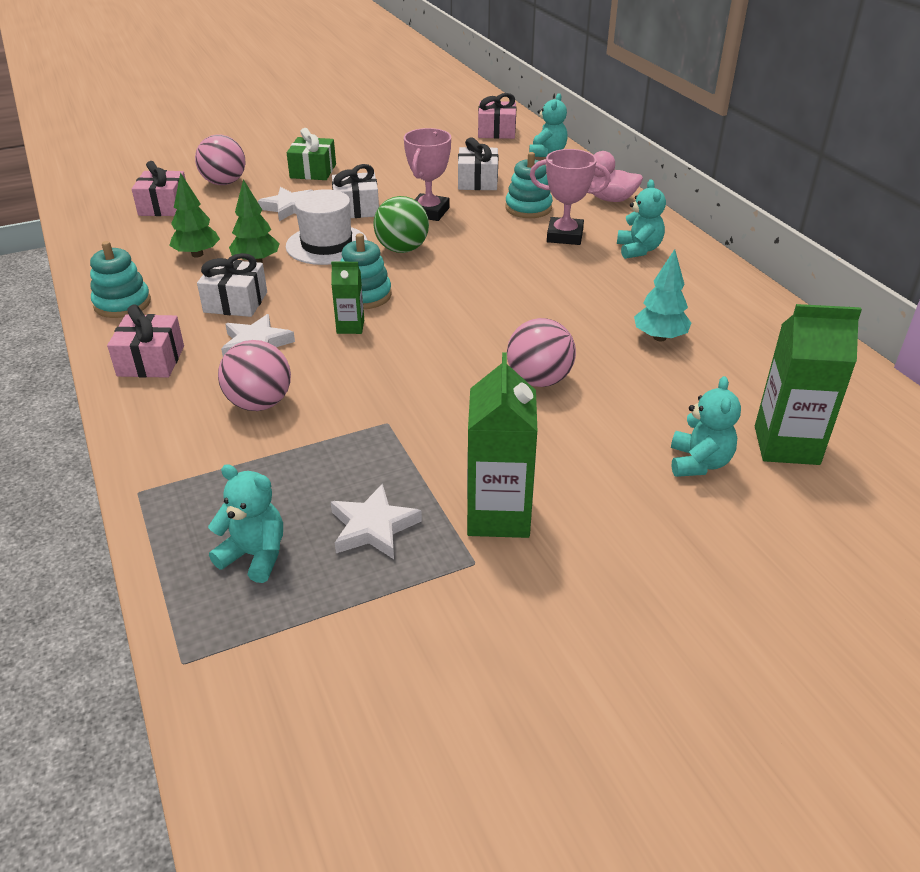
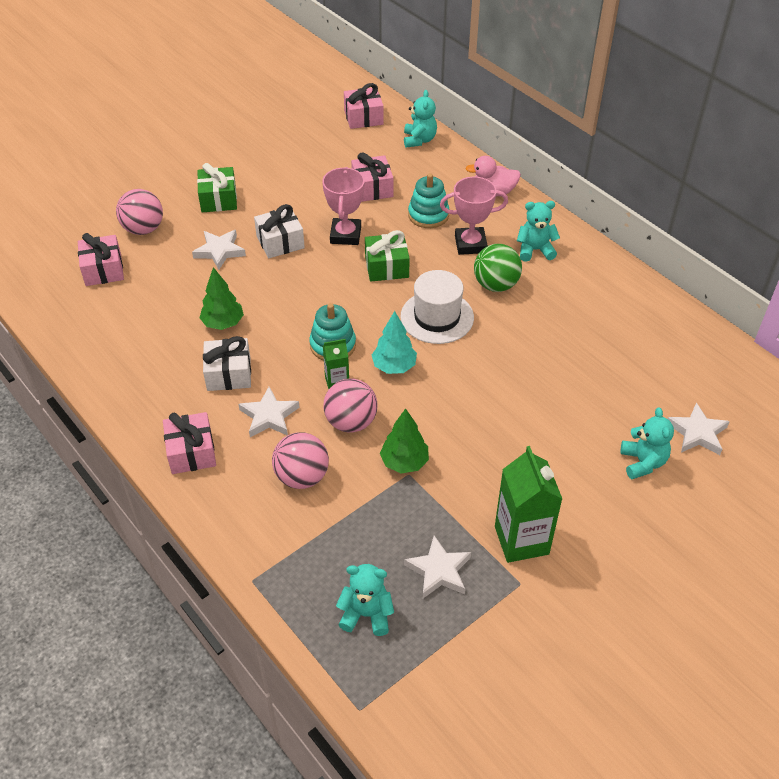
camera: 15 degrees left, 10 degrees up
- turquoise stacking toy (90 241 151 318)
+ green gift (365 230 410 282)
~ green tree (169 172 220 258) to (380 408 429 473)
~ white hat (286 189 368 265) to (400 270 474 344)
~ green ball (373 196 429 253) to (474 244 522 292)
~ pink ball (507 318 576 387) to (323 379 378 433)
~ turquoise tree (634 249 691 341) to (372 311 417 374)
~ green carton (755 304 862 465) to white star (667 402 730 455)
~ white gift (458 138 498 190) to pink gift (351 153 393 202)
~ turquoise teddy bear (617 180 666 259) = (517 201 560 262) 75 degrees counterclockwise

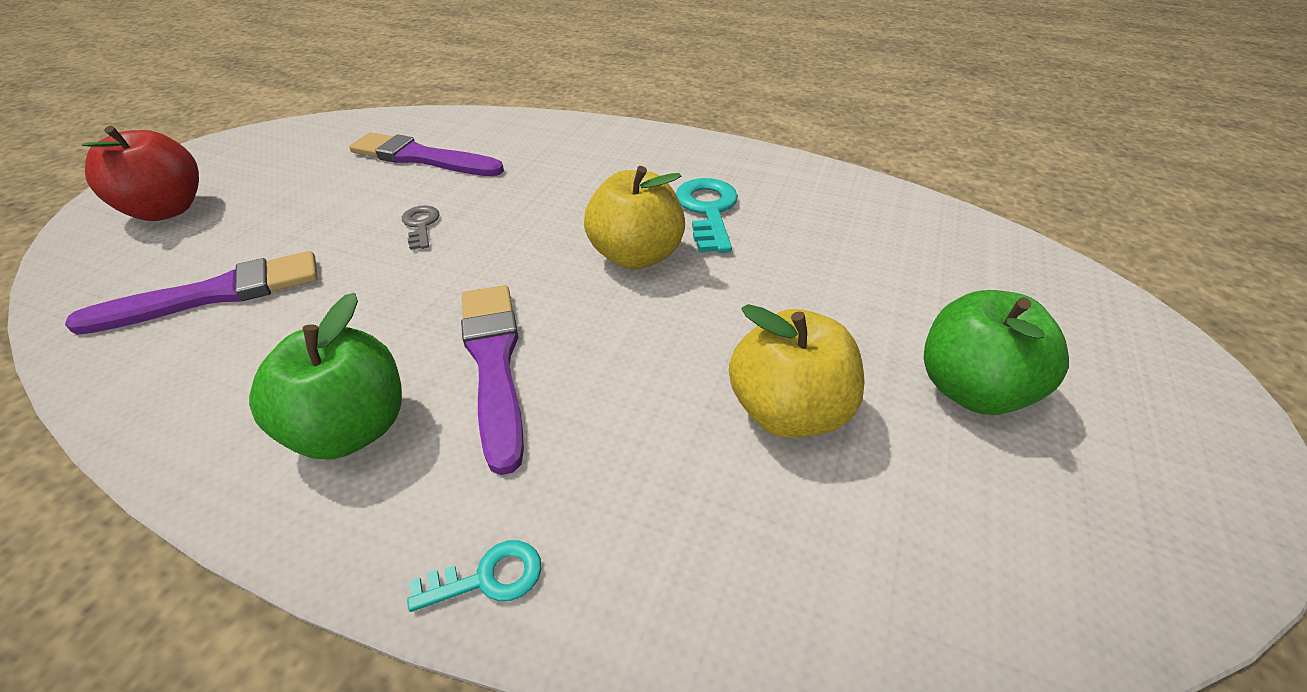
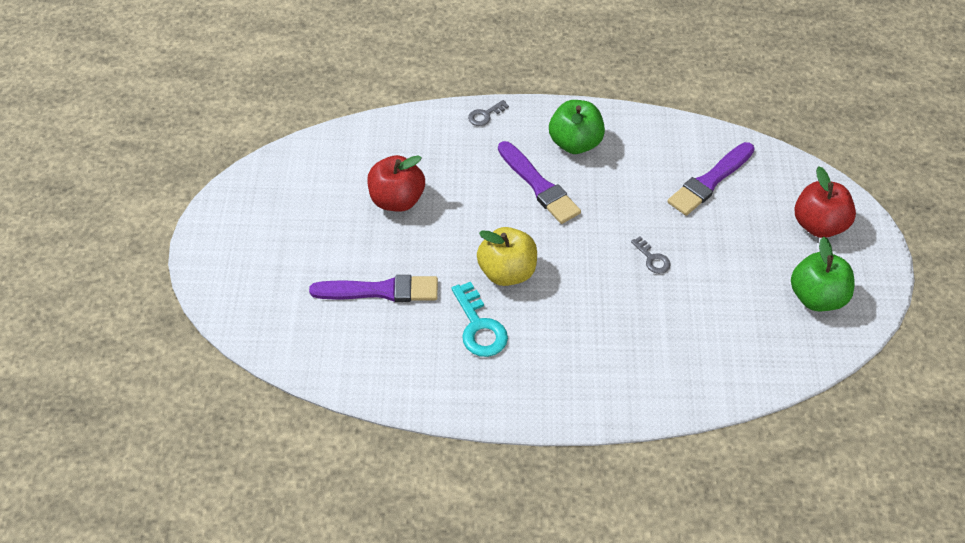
camera: 160 degrees right, 10 degrees up
~ purple brush (349 132 504 176) to (309 275 438 302)
~ green apple (924 290 1069 415) to (791 237 854 311)
~ turquoise key (407 540 541 612) to grey key (468 100 509 126)
~ yellow apple (729 304 865 438) to red apple (367 155 425 212)

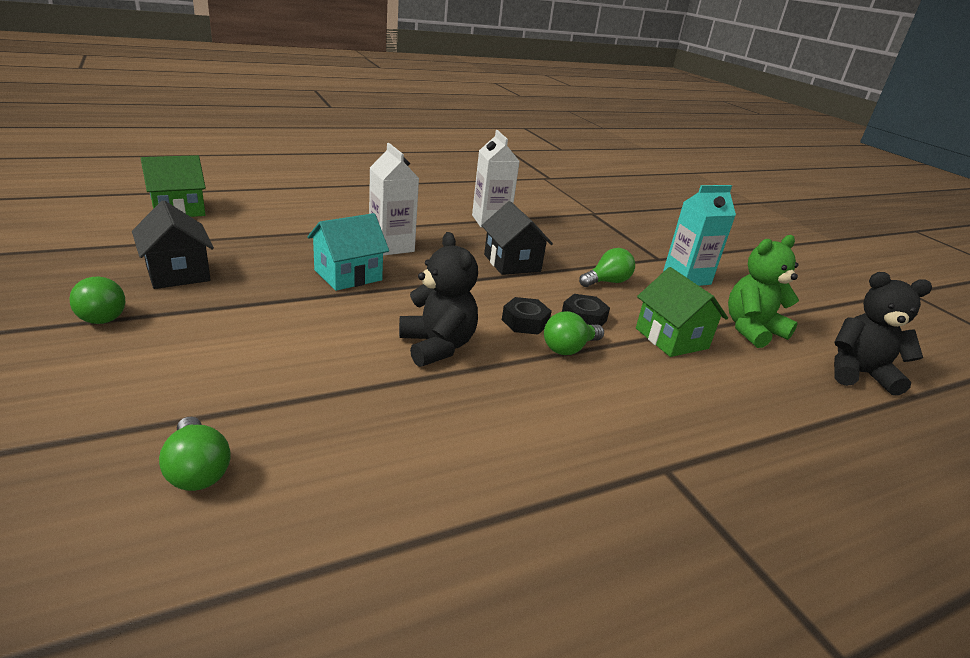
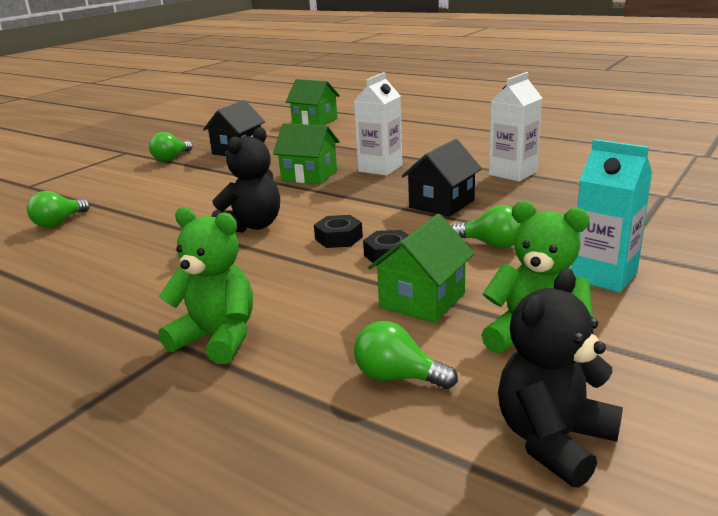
camera: 65 degrees right, 5 degrees down
+ green teddy bear (158 207 253 364)
~ green light bulb (544 311 604 355) to (354 321 458 389)
~ turquoise house (307 213 389 291) to green house (273 123 340 184)
~ black teddy bear (834 272 932 396) = (498 268 623 488) 120 degrees counterclockwise

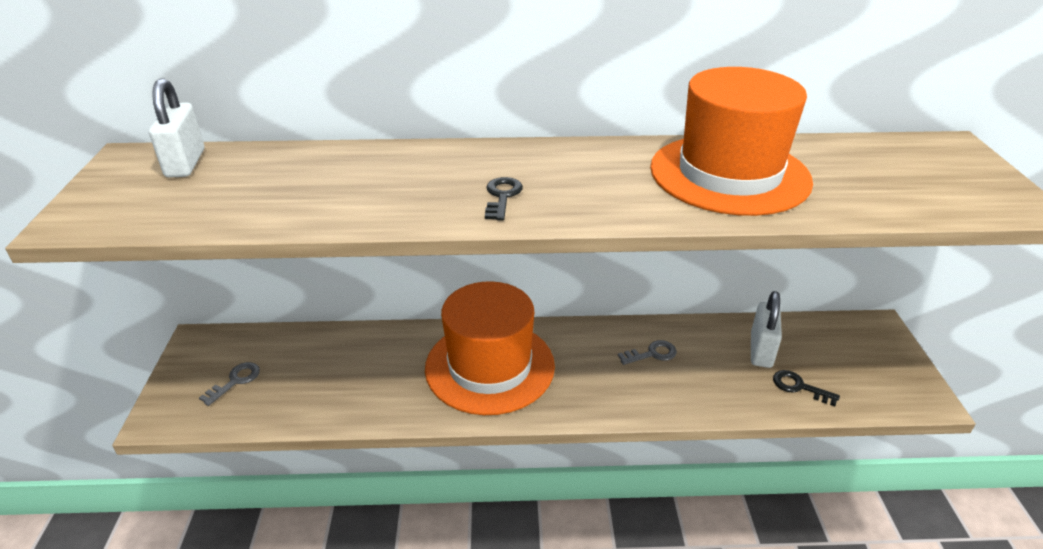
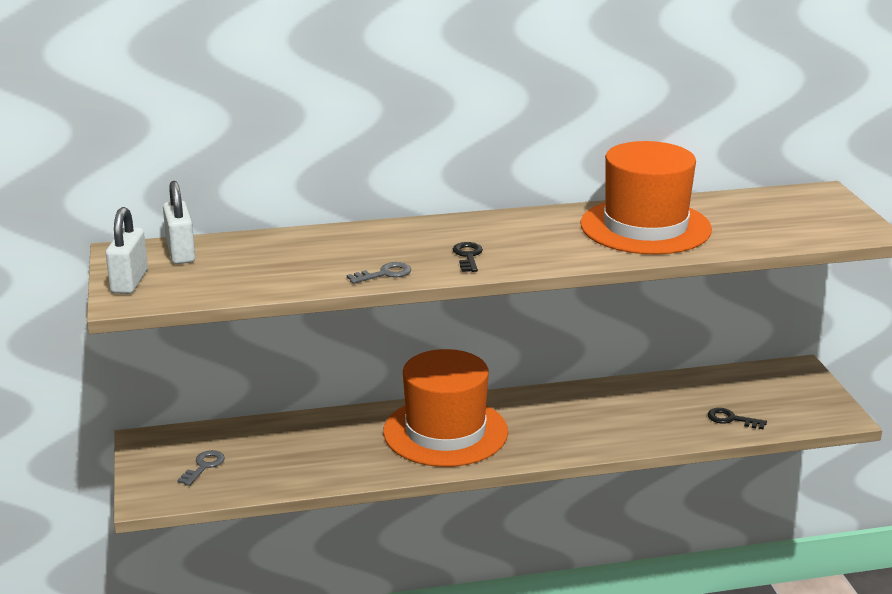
camera: 10 degrees left, 10 degrees down
~ grey key (618 340 677 365) to (347 262 411 284)
~ white padlock (751 291 782 368) to (106 207 148 294)

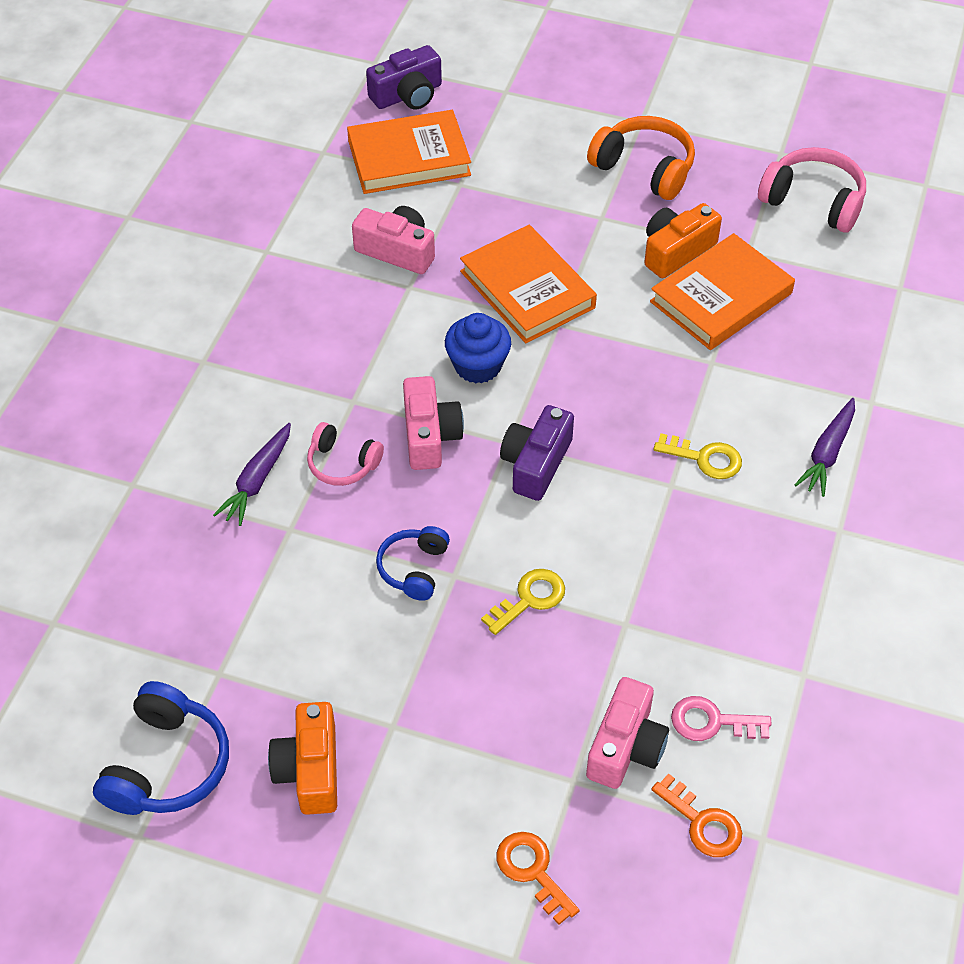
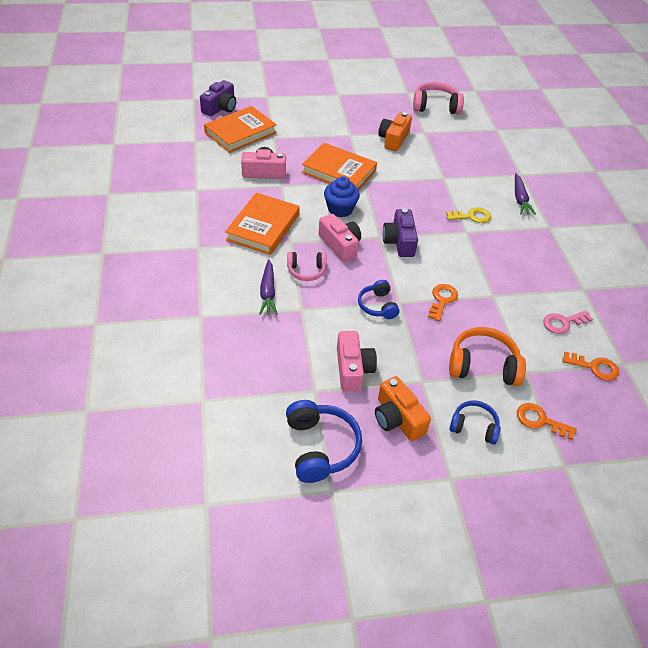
camera: 30 degrees left, 5 degrees down
+ blue headphones (449 400 501 445)
~ pink camera (586 677 669 789) to (337 331 377 391)
~ orange headphones (587 116 695 200) to (449 327 526 386)
~ orange book (650 233 795 350) to (225 193 299 255)
~ yellow key (481 569 565 635) to orange key (428 284 458 321)

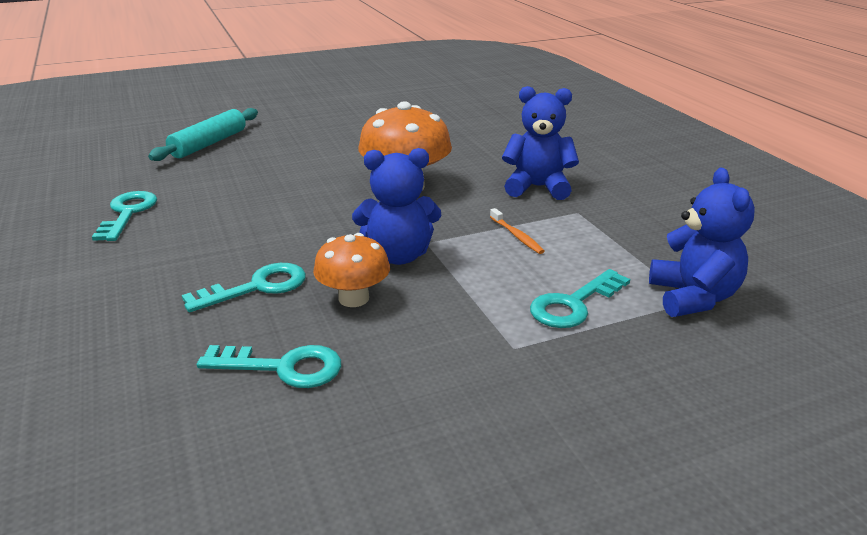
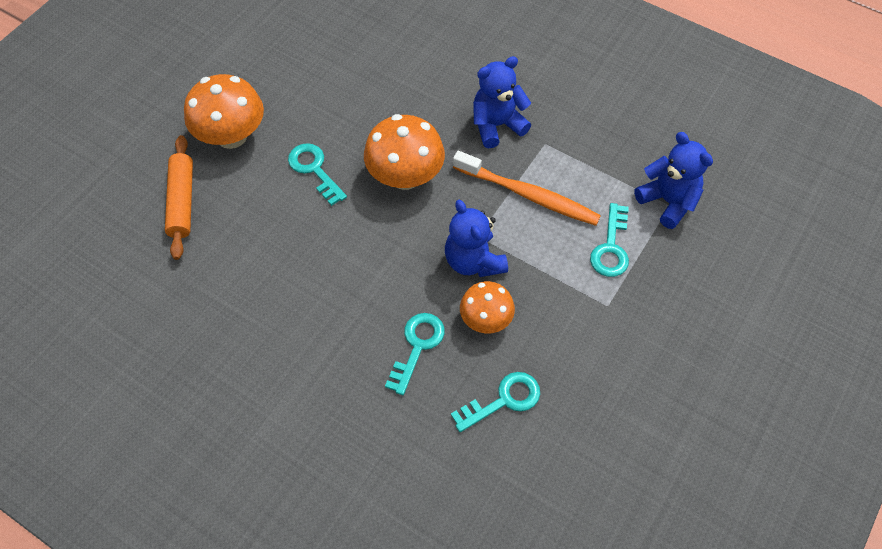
camera: 35 degrees left, 30 degrees up
+ orange mushroom (184 74 264 149)
~ turquoise key (92 191 157 241) to (288 143 347 206)
~ turquoise rolling pin (148 108 258 161) to orange rolling pin (165 135 193 260)
~ blue teddy bear (352 148 441 265) = (445 200 508 277) 105 degrees clockwise
~ orange toothbrush (490 208 545 254) = (453 151 601 226) x2.32

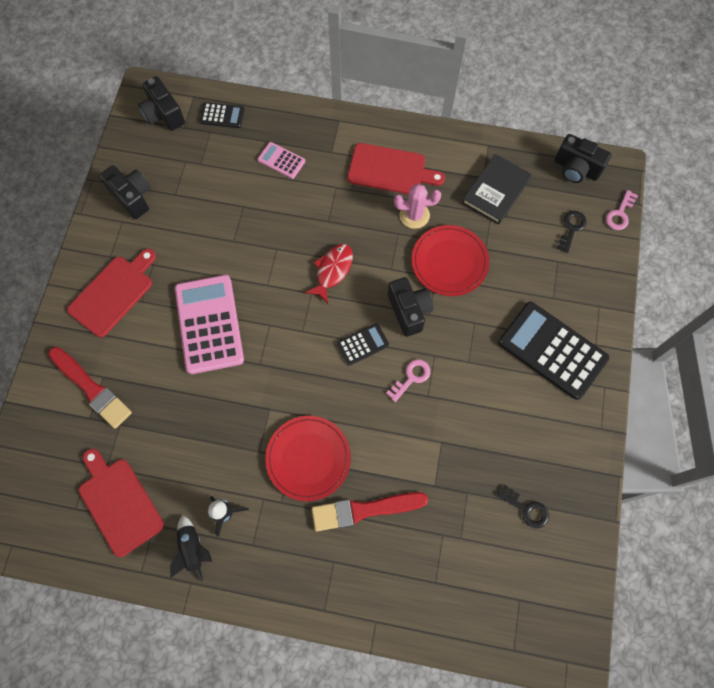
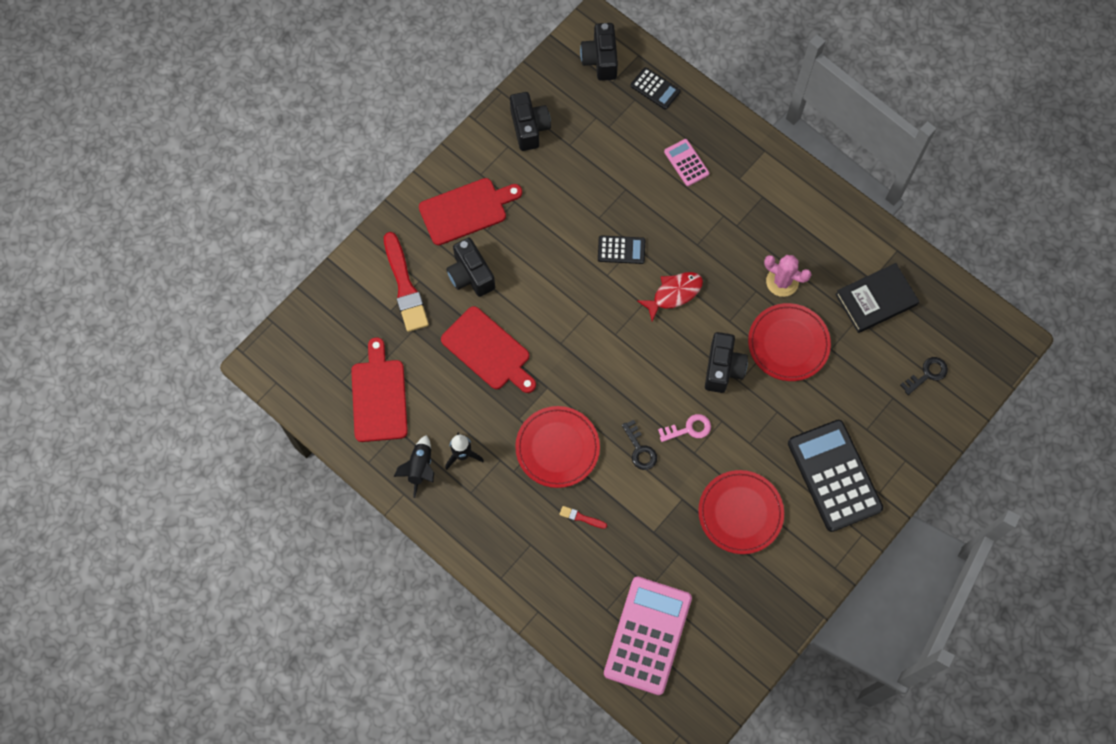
camera: 30 degrees right, 0 degrees up
- pink key (606 190 638 230)
+ red plate (698 470 784 554)
~ pink calculator (175 275 244 374) to (604 576 692 695)
~ black calculator (337 323 389 366) to (598 235 645 264)
~ red cutting board (348 143 445 195) to (441 306 536 393)
~ black key (497 484 549 529) to (622 420 657 470)
~ black camera (555 134 611 183) to (446 237 495 297)
~ red brush (312 492 428 531) = (559 506 607 529) x0.43

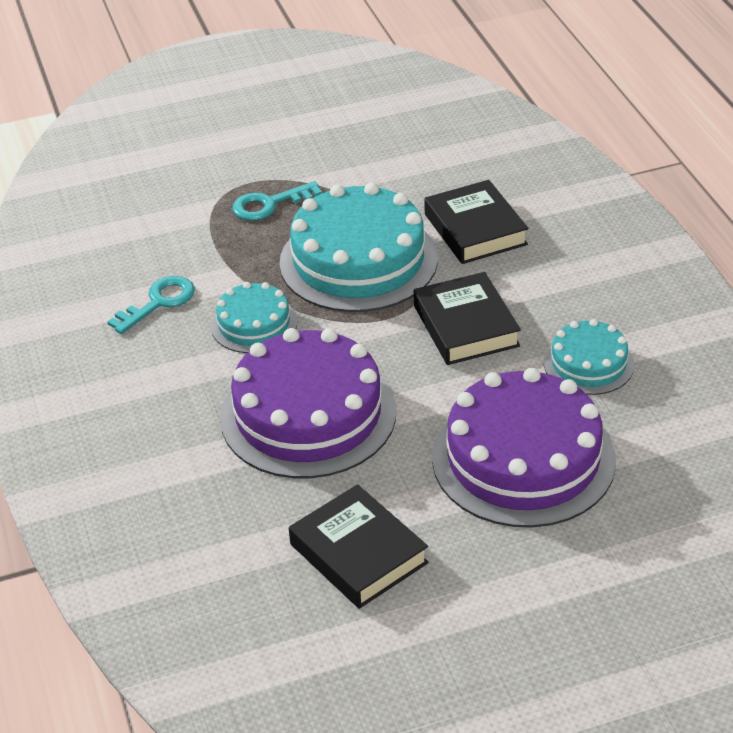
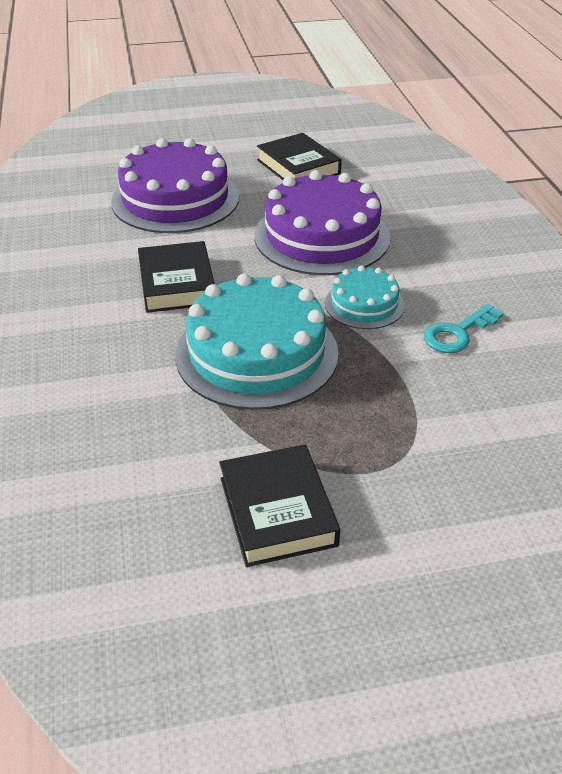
camera: 175 degrees left, 0 degrees up
- turquoise key (232 181 322 221)
- turquoise cake (544 319 635 395)
~ black book (424 180 529 264) to (219 444 340 567)

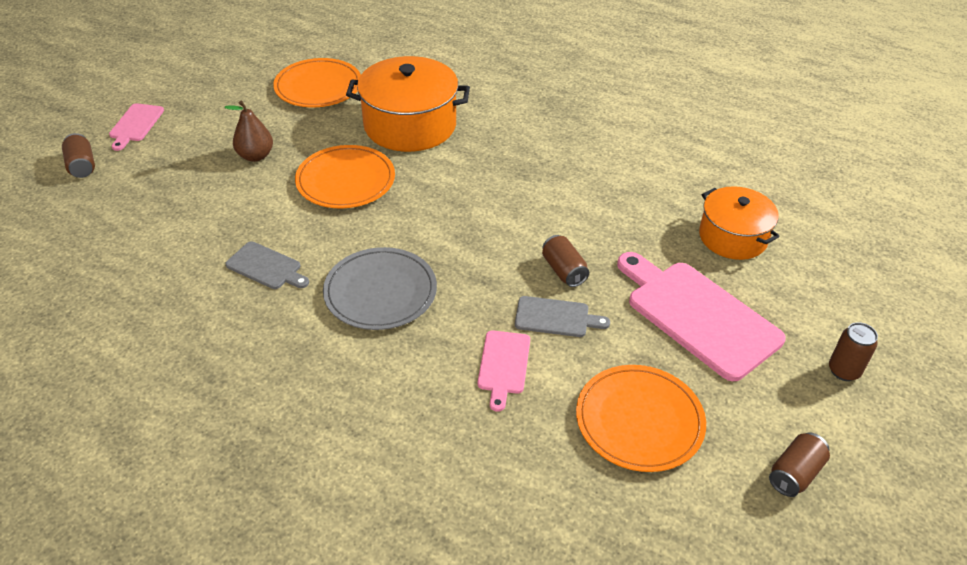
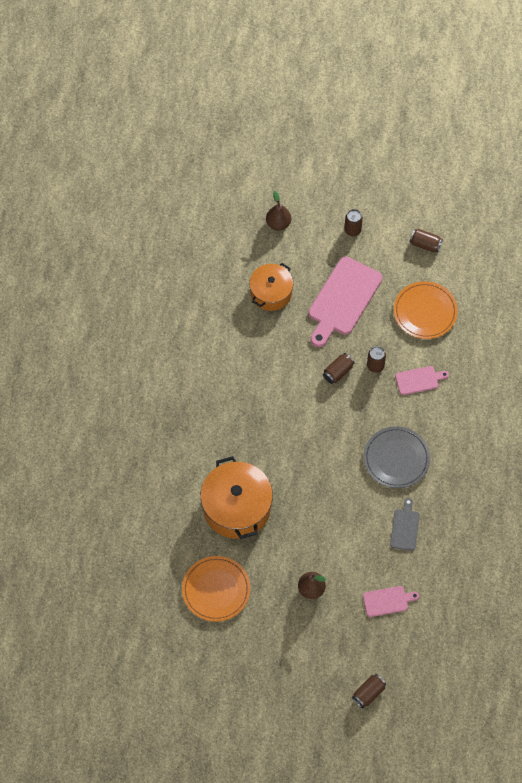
camera: 110 degrees left, 20 degrees up
- orange plate (295 145 395 208)
+ brown pear (266 191 291 231)
~ pink cutting board (109 103 164 151) to (363 586 419 617)
~ grey cutting board (515 296 610 337) to brown can (367 346 386 373)

